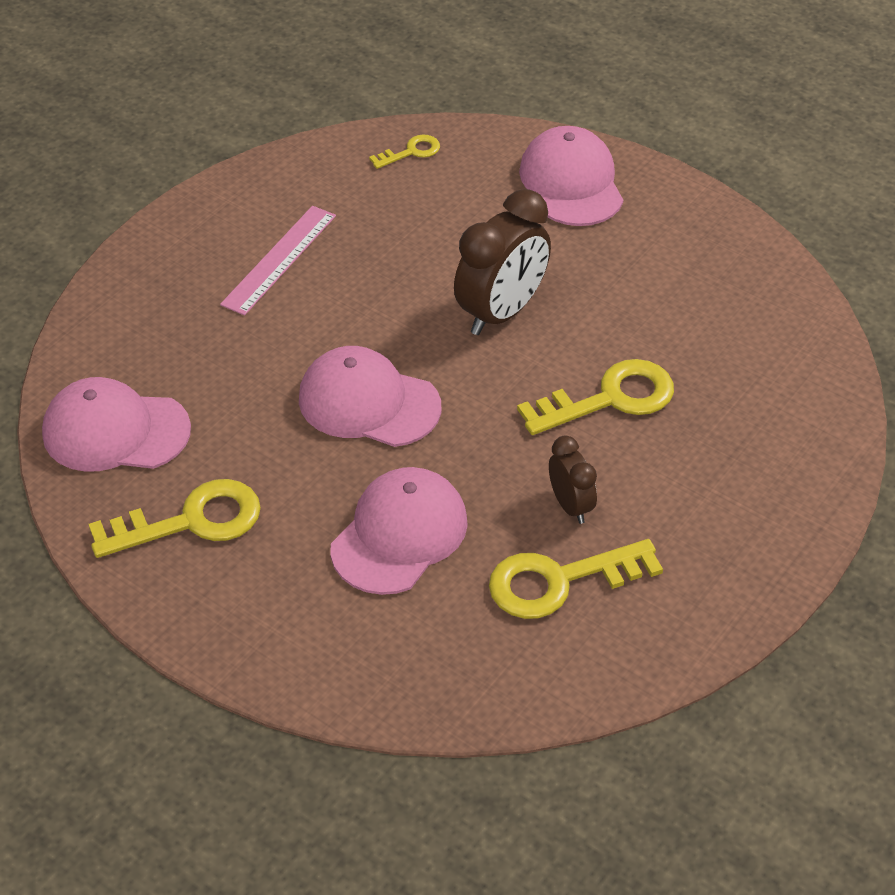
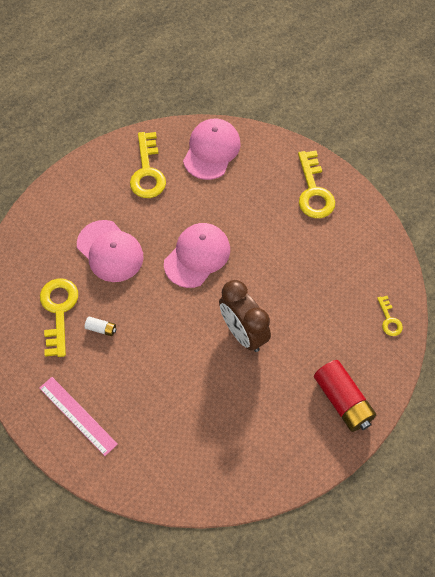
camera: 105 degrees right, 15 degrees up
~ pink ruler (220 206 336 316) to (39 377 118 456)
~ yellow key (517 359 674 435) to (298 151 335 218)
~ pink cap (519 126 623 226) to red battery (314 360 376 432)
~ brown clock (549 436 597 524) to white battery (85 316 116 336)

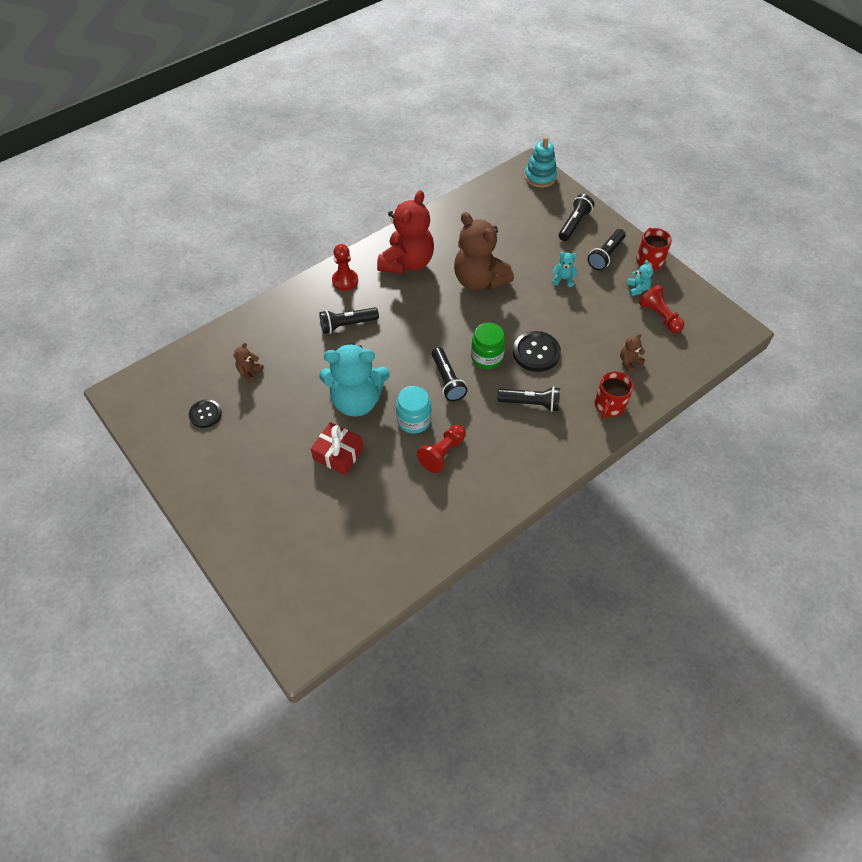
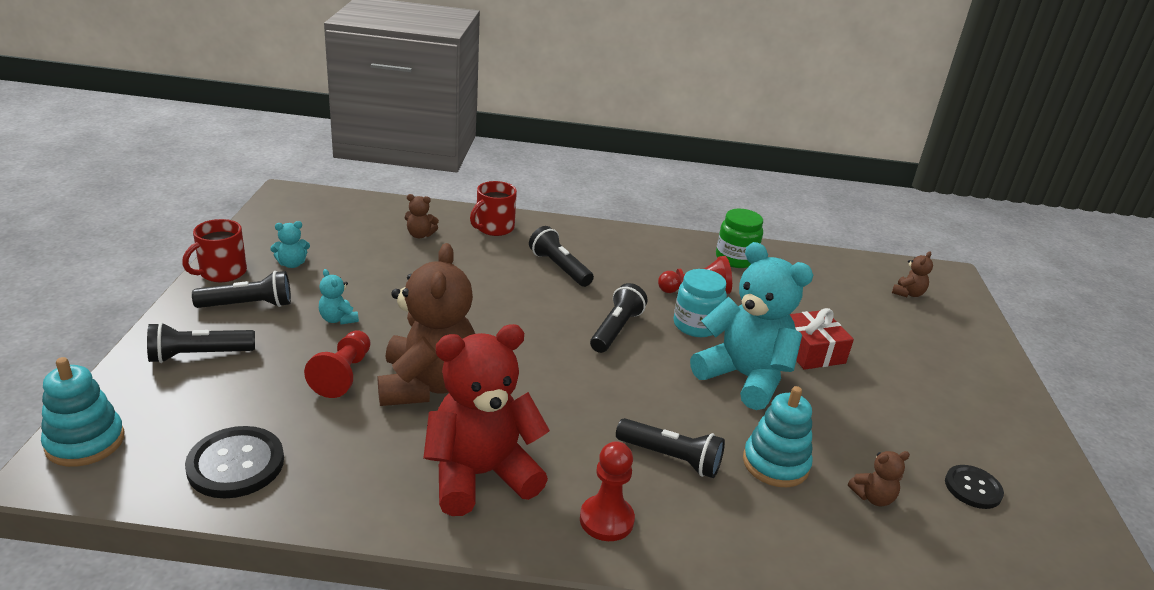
camera: 140 degrees left, 25 degrees down
+ turquoise stacking toy (743 386 813 487)
+ brown teddy bear (892 252 933 297)
~ green jar (471 323 505 369) to (716 209 763 268)
~ black button (513 331 561 372) to (185 426 284 498)
~ red pawn (639 285 684 333) to (304 330 371 398)
~ red mug (595 371 633 419) = (470 181 517 236) 150 degrees clockwise
~ turquoise teddy bear (627 260 653 296) = (270 221 310 268) 150 degrees counterclockwise

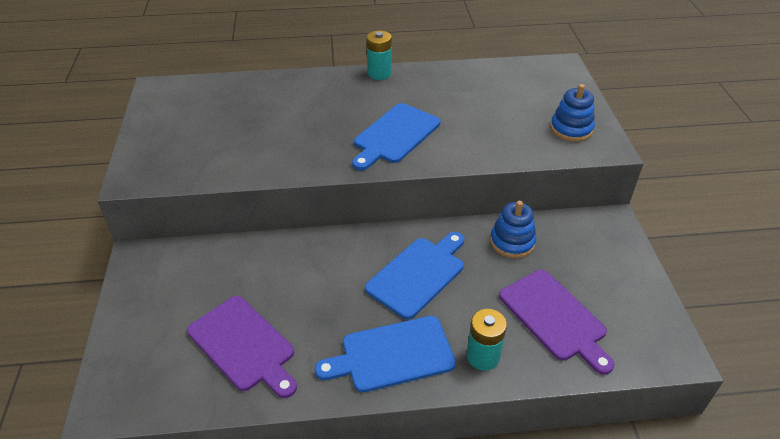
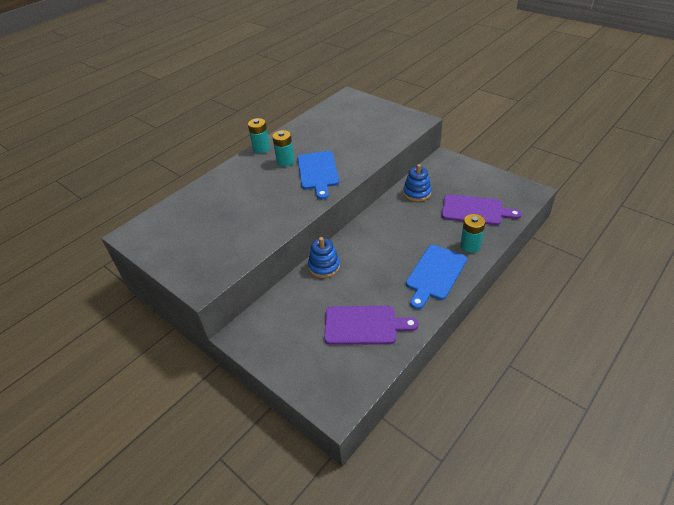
camera: 40 degrees left, 0 degrees up
- blue cutting board (365 232 464 319)
+ turquoise battery (272 130 295 167)
~ blue stacking toy (550 84 595 142) to (308 237 340 278)

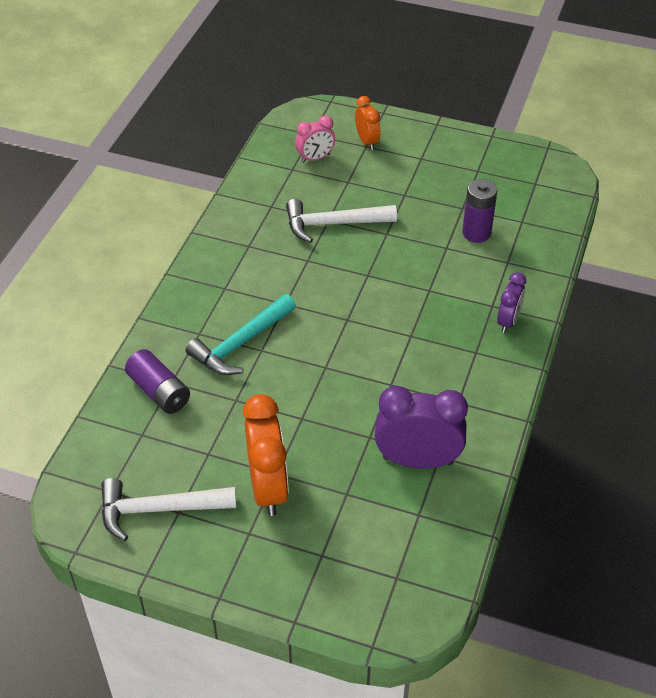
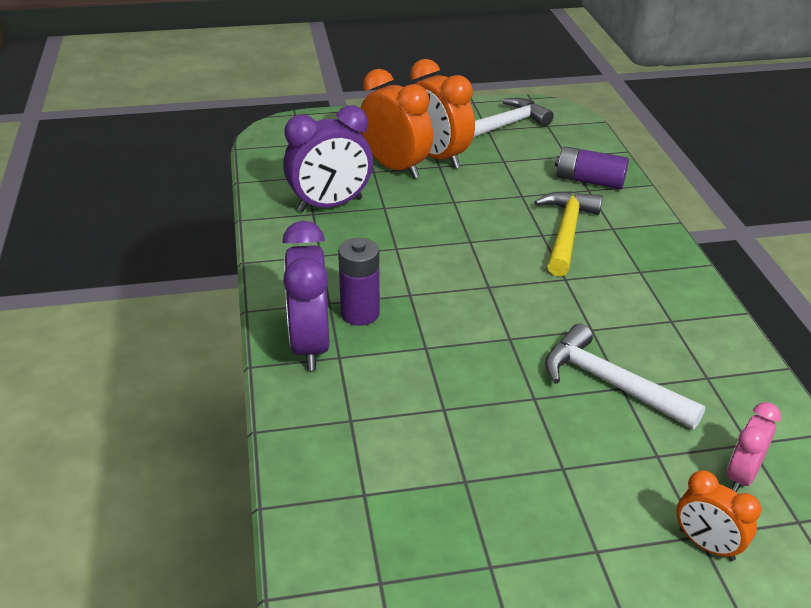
camera: 150 degrees right, 10 degrees down
+ orange clock (361 69 433 179)
~ purple battery (462 179 497 243) to (338 238 380 326)
~ turquoise hammer (186 294 296 375) to yellow hammer (535 191 603 277)
~ white hammer (286 199 397 243) = (545 324 706 429) 105 degrees counterclockwise
~ purple clock (497 272 526 333) = (282 221 330 371) x1.76

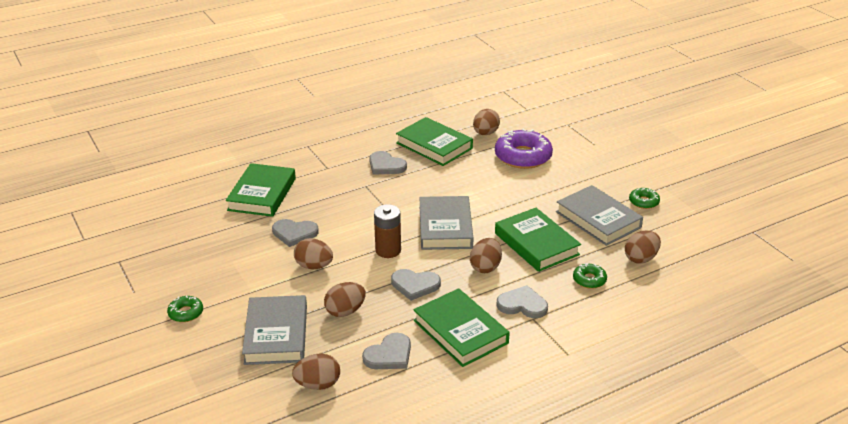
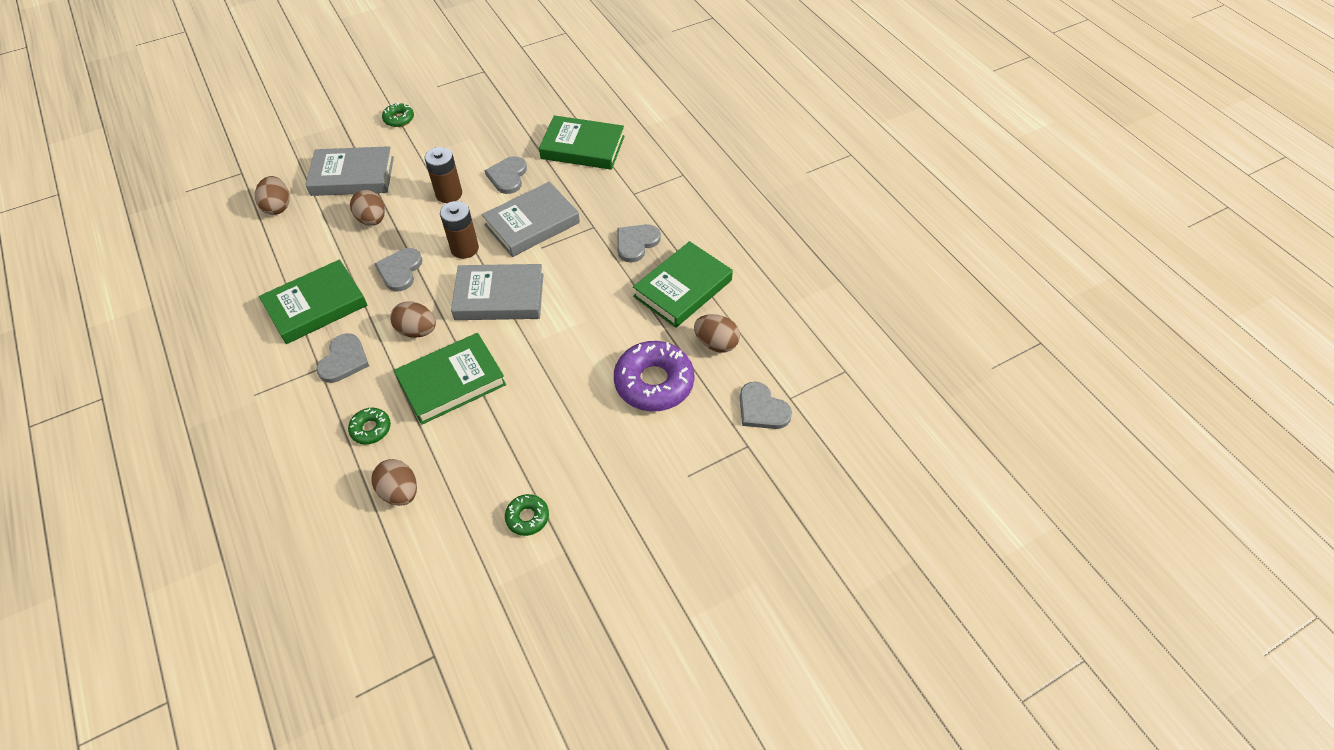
camera: 90 degrees right, 20 degrees up
~ grey heart (362 333 411 369) to (740 382 792 429)
~ grey book (556 185 643 246) to (482 182 580 257)
~ brown egg (294 238 333 269) to brown battery (425 147 462 203)

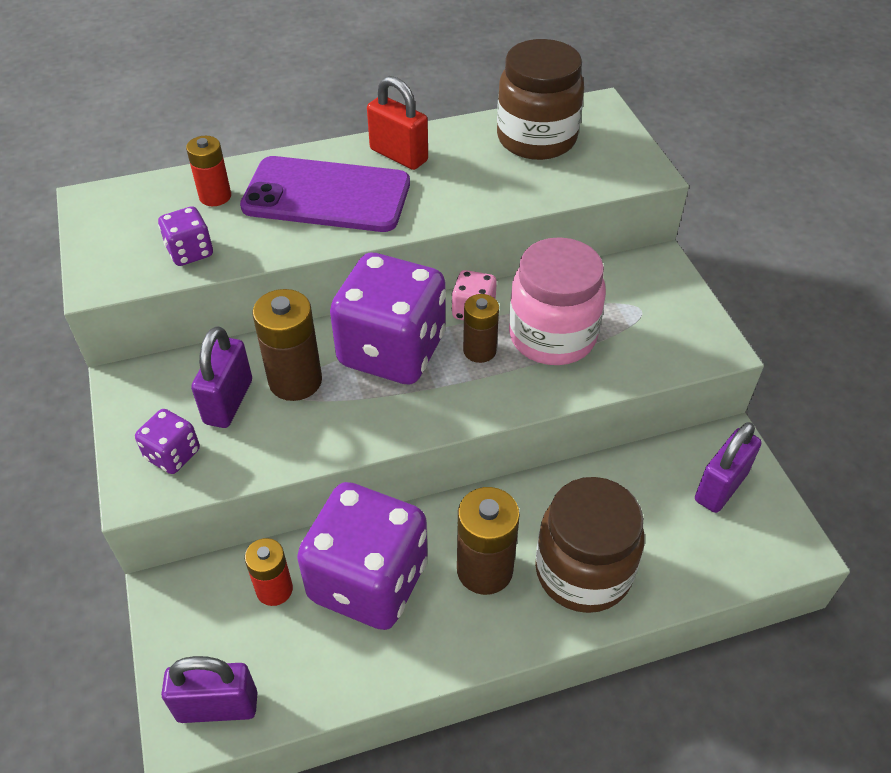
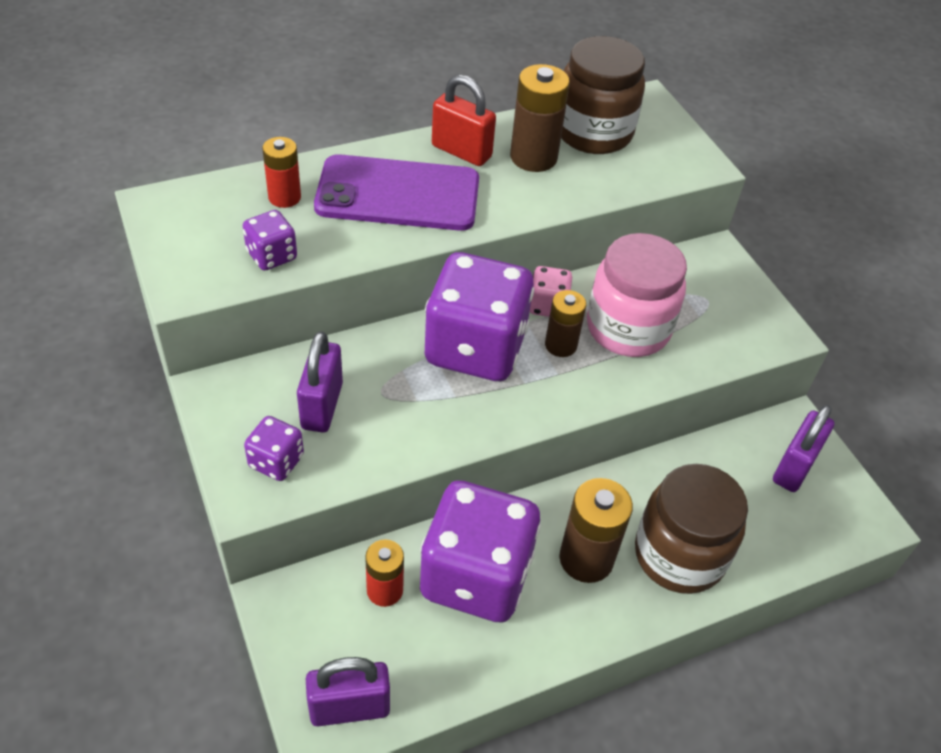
camera: 10 degrees left, 0 degrees up
~ brown battery (253 289 322 401) to (510 64 570 172)

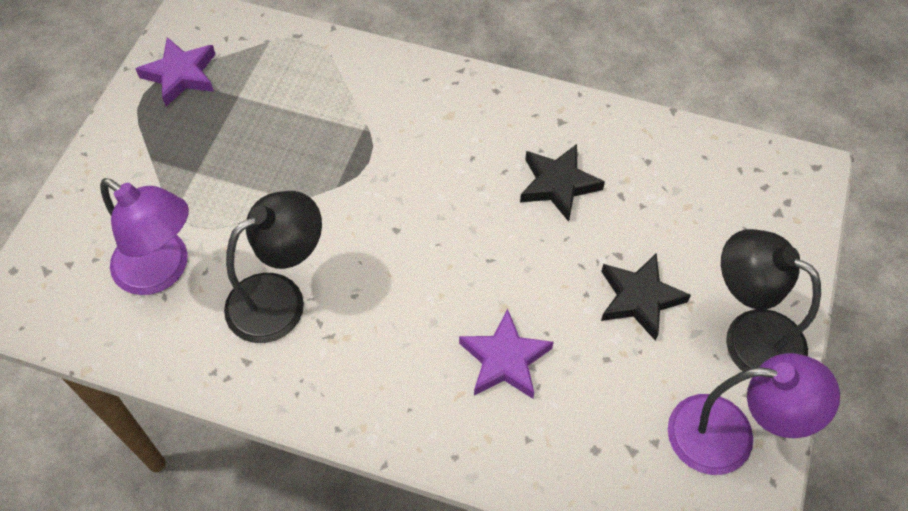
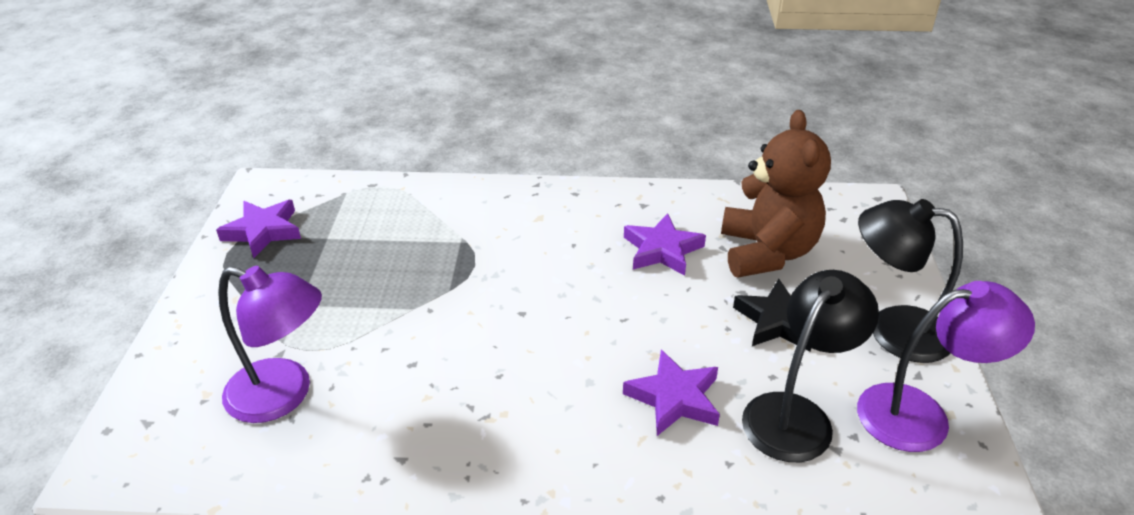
camera: 15 degrees left, 20 degrees down
+ brown teddy bear (721 110 831 277)
~ black lamp (224 191 322 343) to (742 270 879 462)
~ black star (520 144 605 222) to purple star (624 213 706 276)

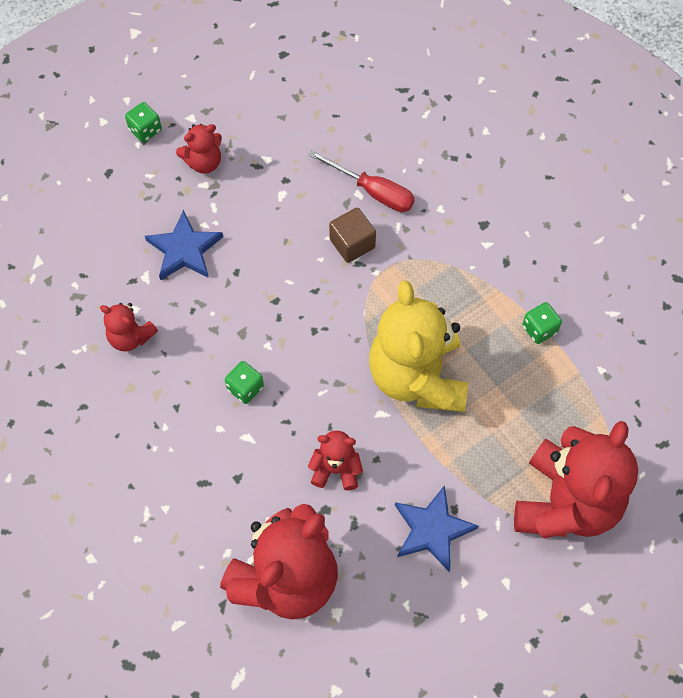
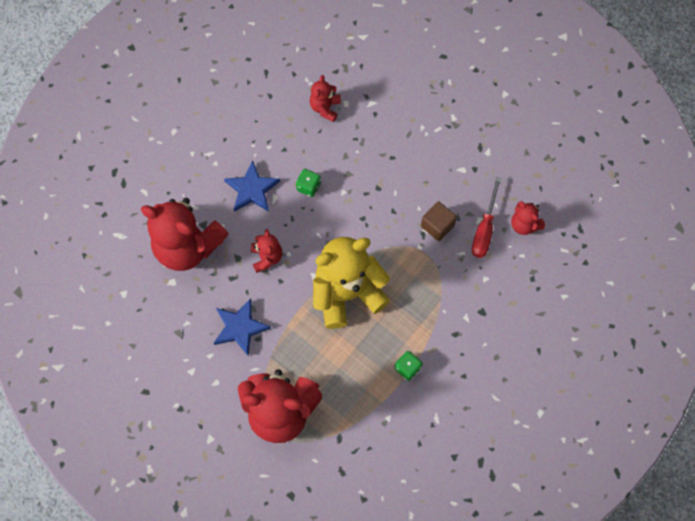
camera: 75 degrees right, 5 degrees up
- green dice (125 102 162 142)
~ blue star (145 210 223 280) to (224 160 280 212)
~ red teddy bear (176 124 222 174) to (511 201 545 235)

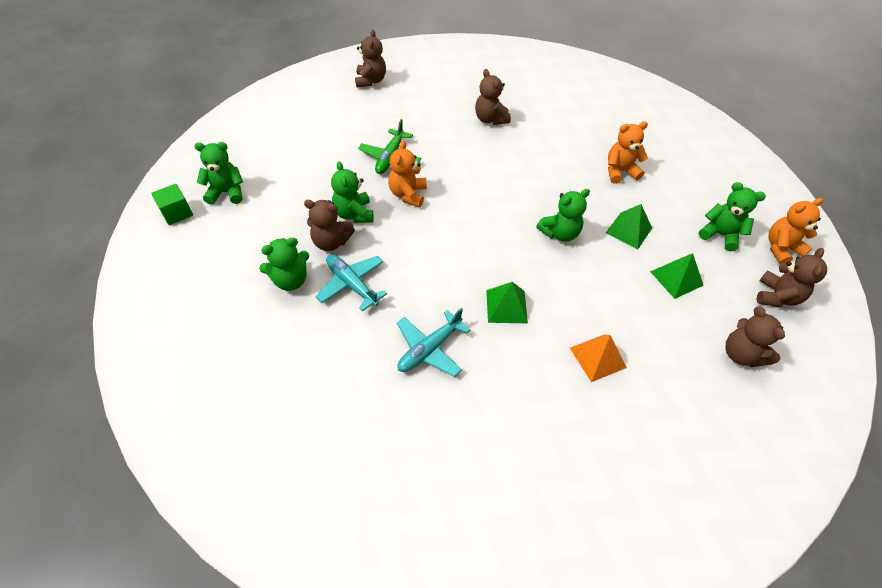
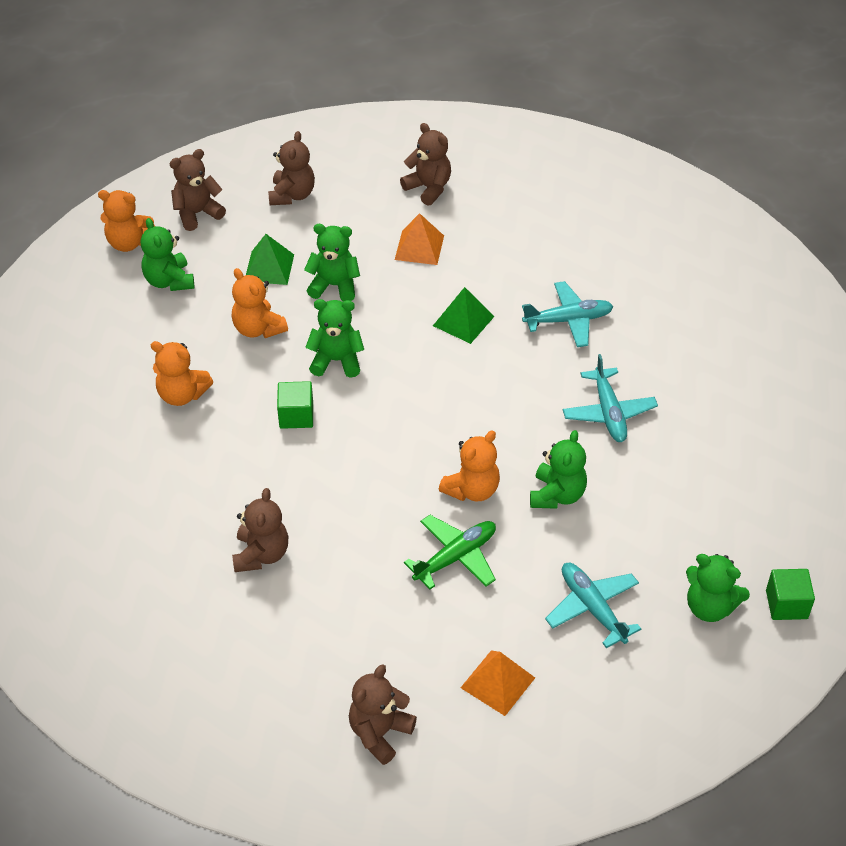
camera: 145 degrees left, 5 degrees down
+ green cube (277 381 313 429)
+ orange pyramid (461 650 535 716)
+ turquoise plane (545 563 641 648)
~ green teddy bear (259 237 309 291) to (304 224 360 301)
~ brown teddy bear (304 200 355 251) to (400 123 451 206)
~ green pyramid (606 204 652 249) to orange teddy bear (232 268 288 338)

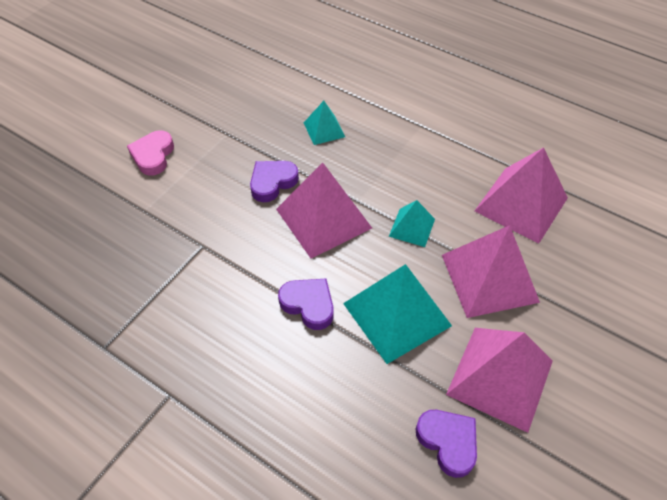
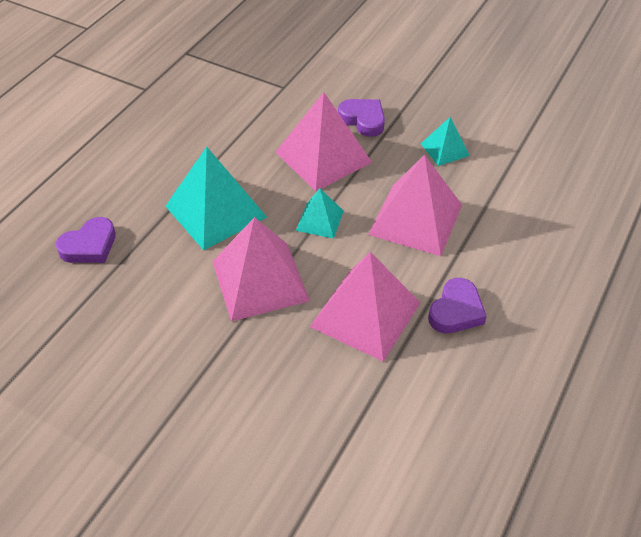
camera: 85 degrees right, 5 degrees down
- pink heart (127 130 174 176)
~ purple heart (278 279 334 330) to (428 278 487 333)
~ pink pyramid (446 328 553 433) to (368 155 462 256)

